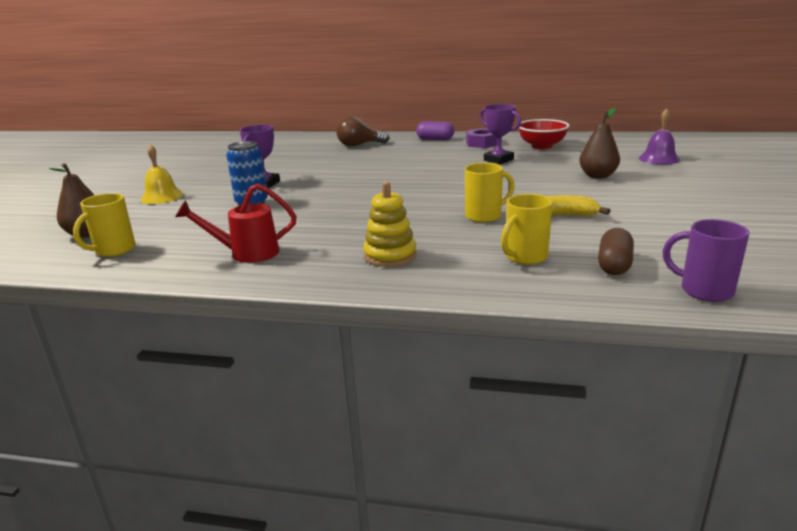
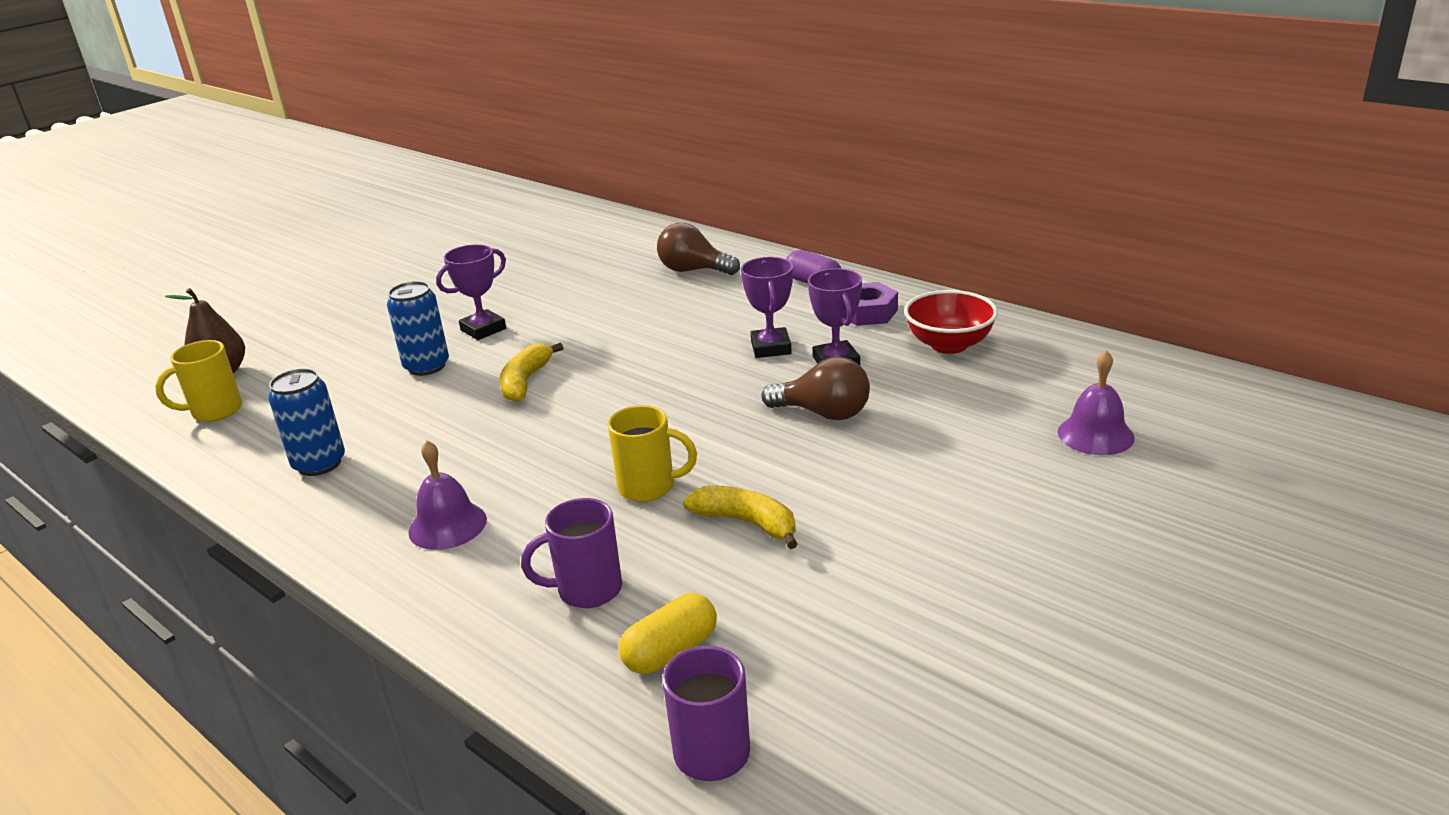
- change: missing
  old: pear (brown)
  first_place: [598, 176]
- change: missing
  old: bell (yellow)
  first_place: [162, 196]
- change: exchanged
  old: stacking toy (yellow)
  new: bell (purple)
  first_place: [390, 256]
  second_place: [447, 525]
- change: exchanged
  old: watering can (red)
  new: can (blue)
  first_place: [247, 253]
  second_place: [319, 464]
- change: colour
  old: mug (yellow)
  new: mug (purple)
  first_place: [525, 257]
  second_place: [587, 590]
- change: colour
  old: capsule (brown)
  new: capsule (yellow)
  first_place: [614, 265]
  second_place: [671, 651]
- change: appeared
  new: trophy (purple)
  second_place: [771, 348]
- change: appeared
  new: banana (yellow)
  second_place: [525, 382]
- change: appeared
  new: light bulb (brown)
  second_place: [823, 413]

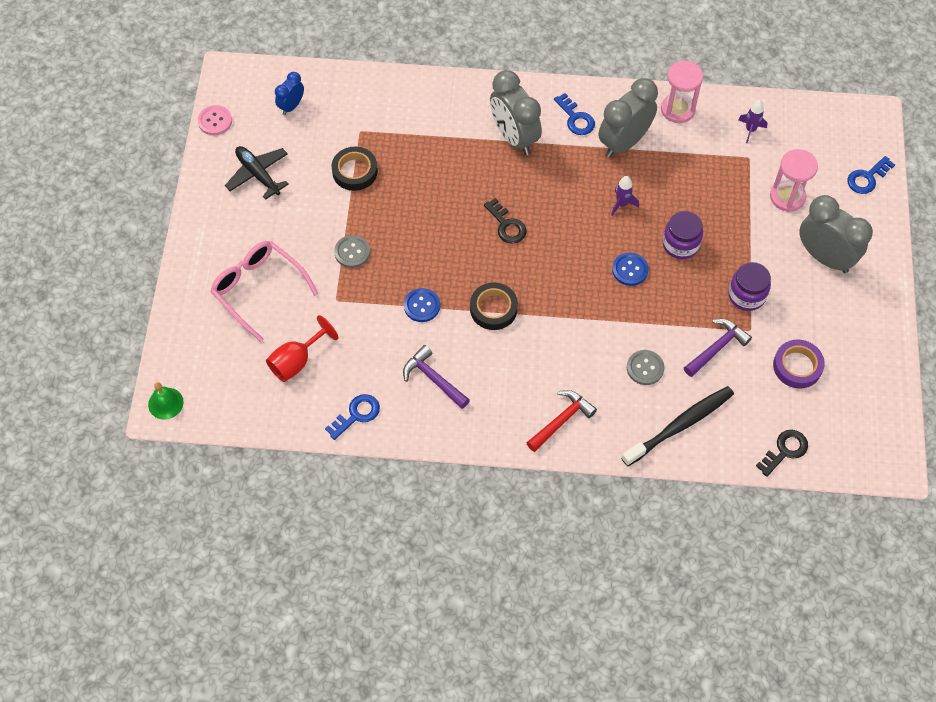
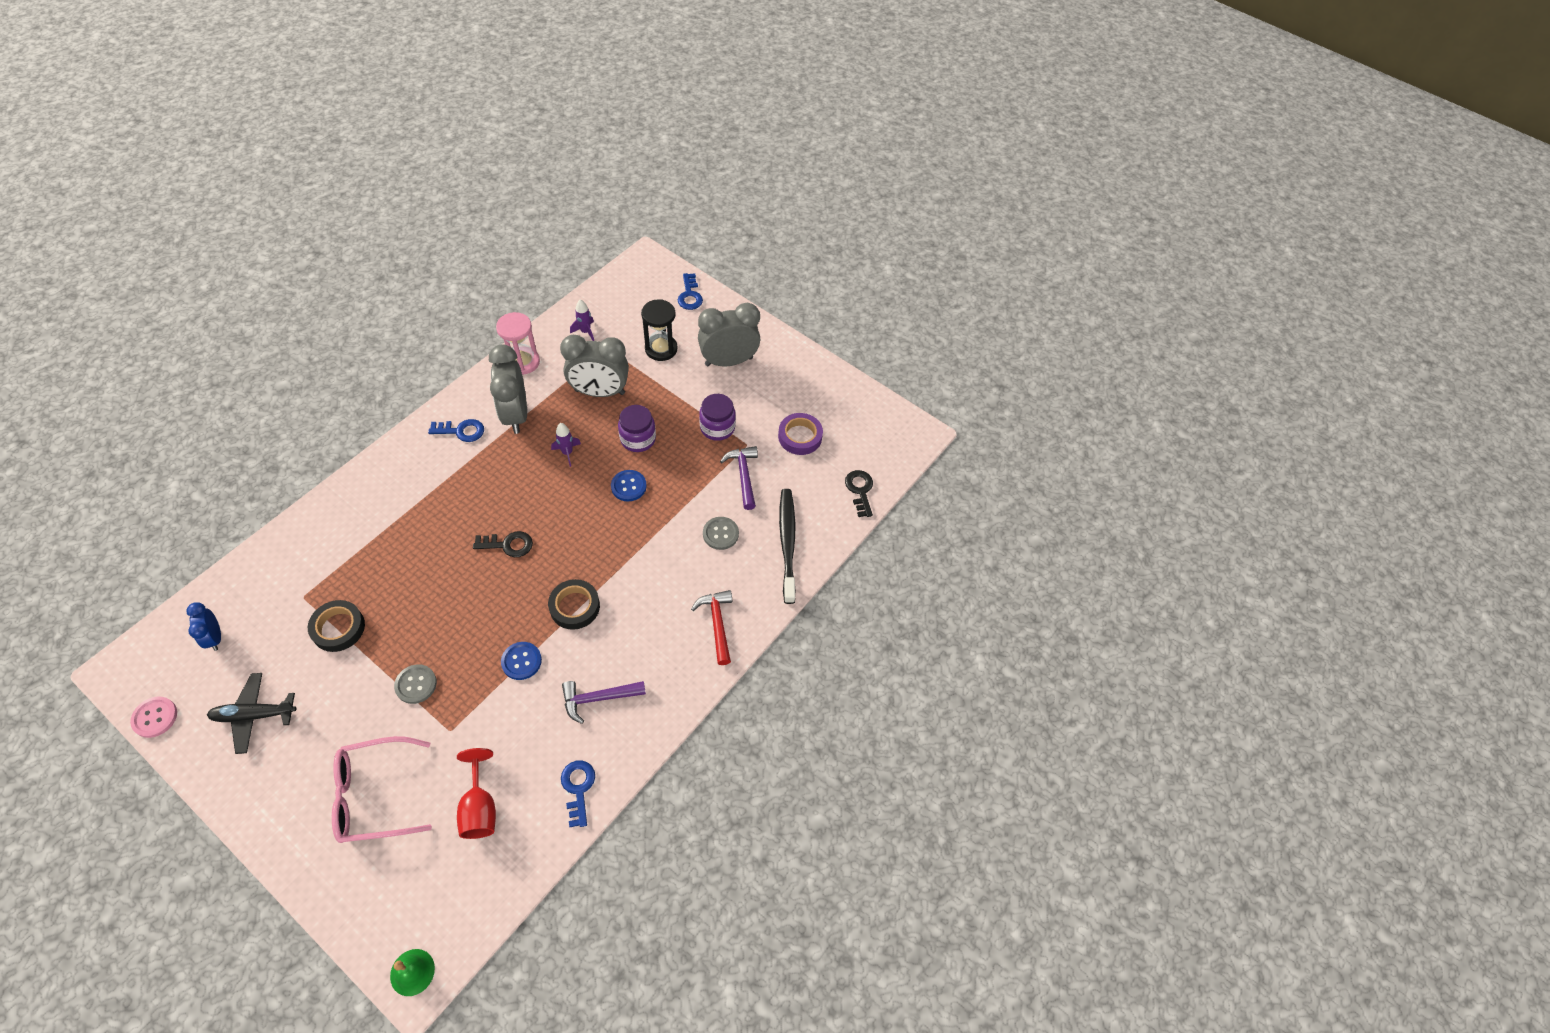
- change: relocated
  old: clock (grey)
  first_place: [514, 137]
  second_place: [600, 392]
- change: colour
  old: hourglass (pink)
  new: hourglass (black)
  first_place: [787, 197]
  second_place: [661, 349]

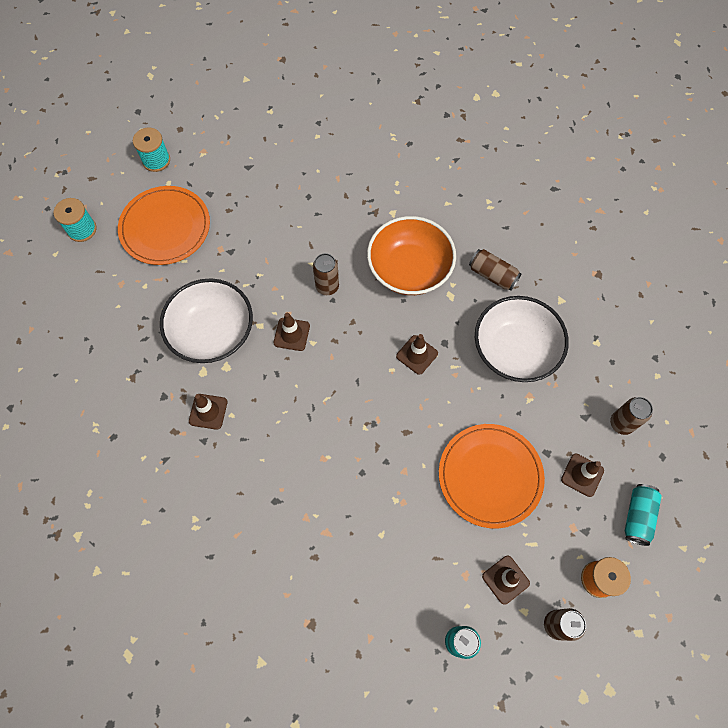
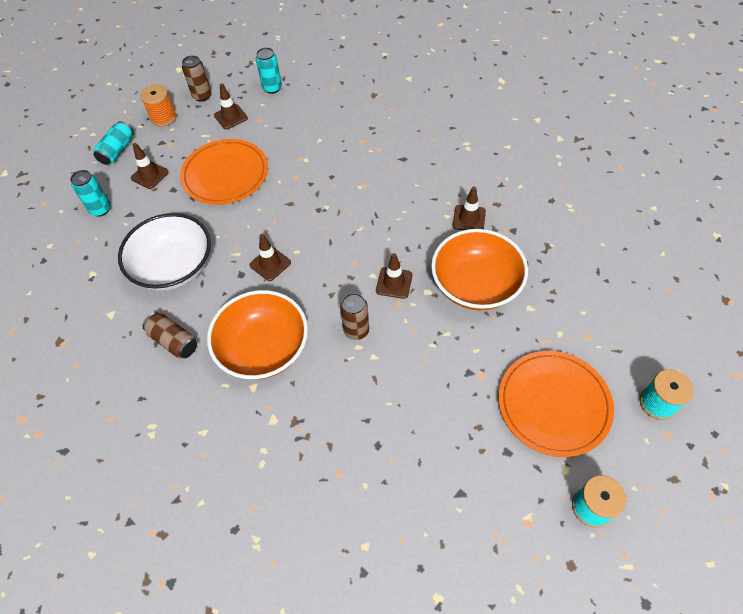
- change: colour
  old: bowl (white)
  new: bowl (orange)
  first_place: [212, 332]
  second_place: [475, 285]
- change: colour
  old: can (brown)
  new: can (turquoise)
  first_place: [621, 423]
  second_place: [100, 209]

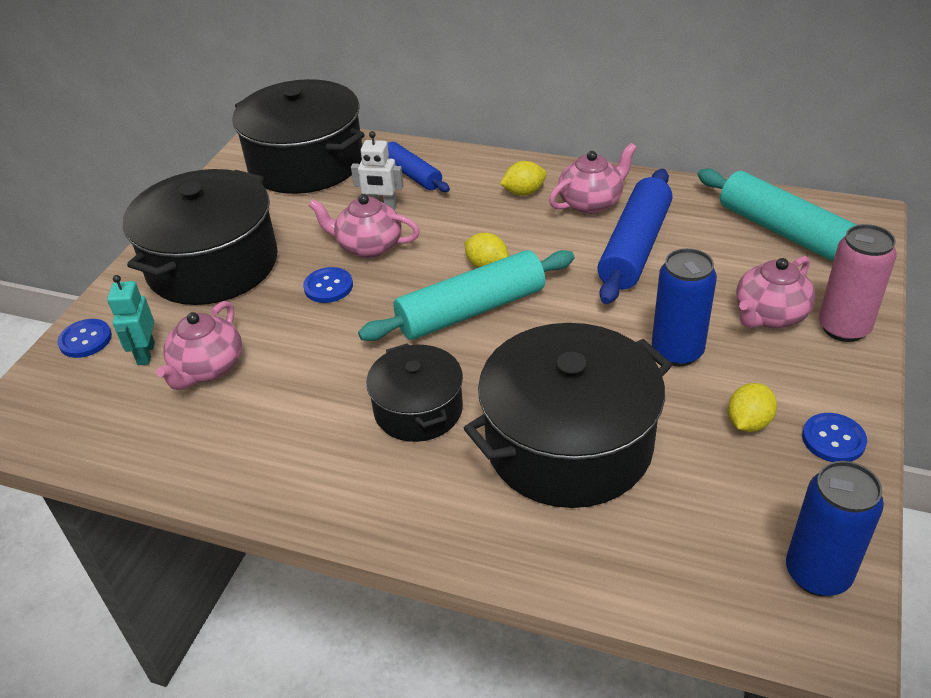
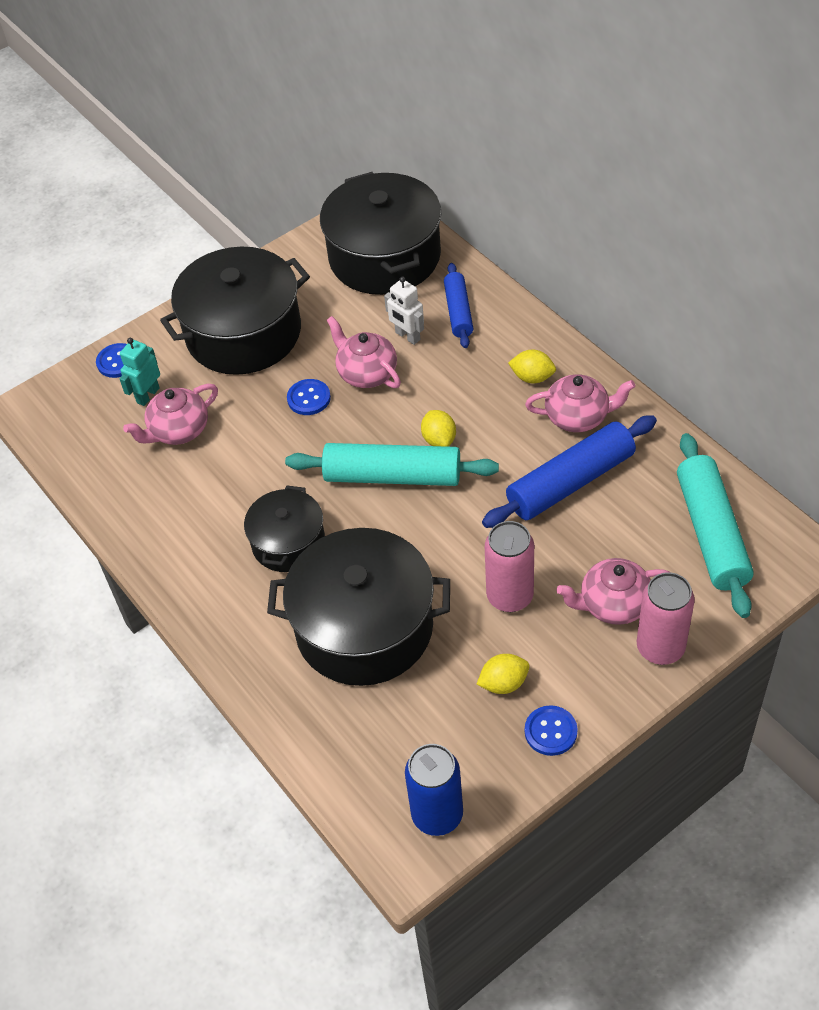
- change: colour
  old: can (blue)
  new: can (pink)
  first_place: [677, 352]
  second_place: [510, 596]

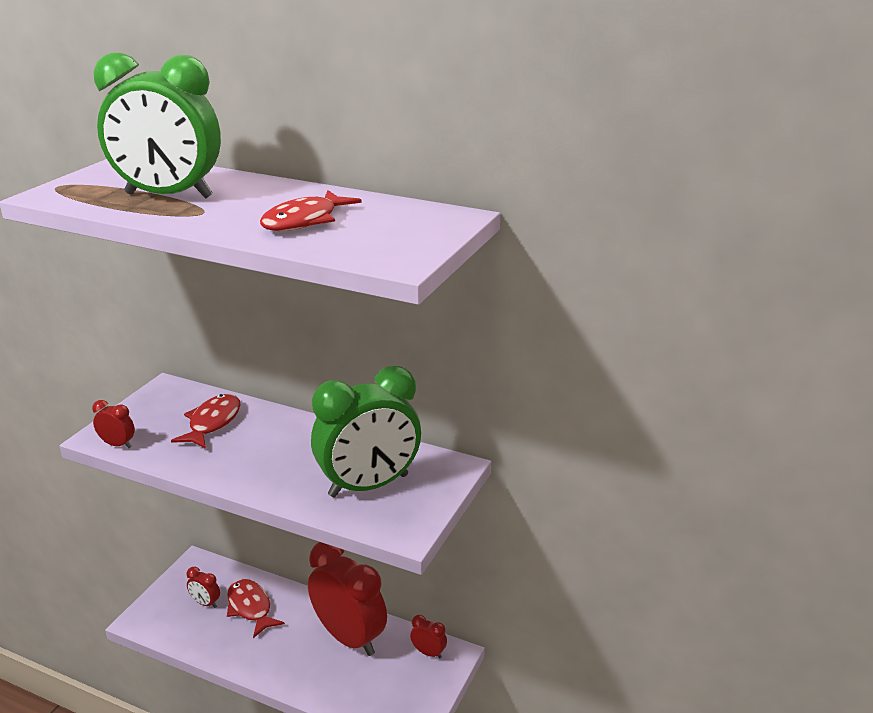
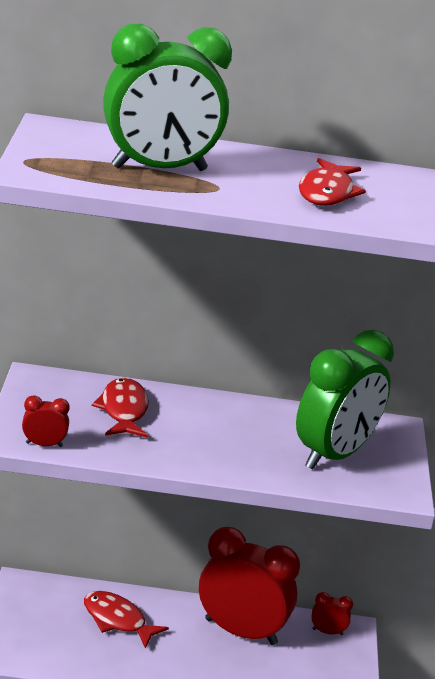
- change: missing
  old: clock (red)
  first_place: [205, 603]

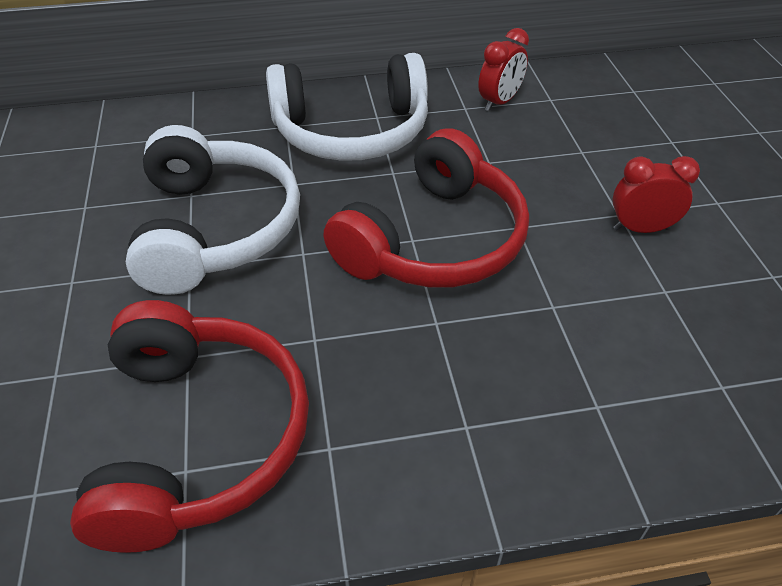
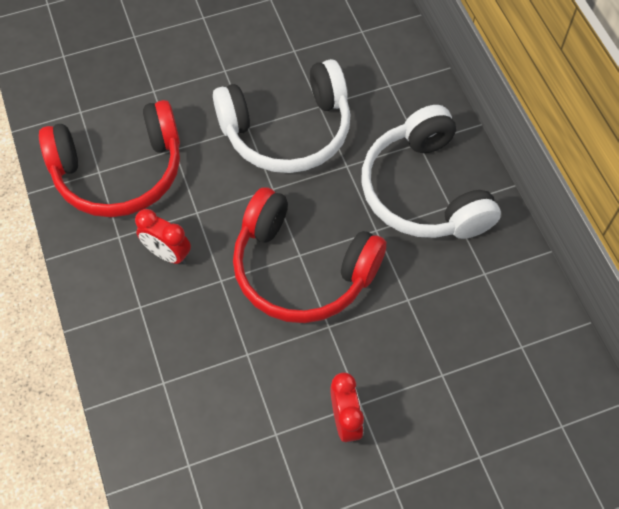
- change: relocated
  old: clock (red)
  first_place: [499, 102]
  second_place: [167, 254]

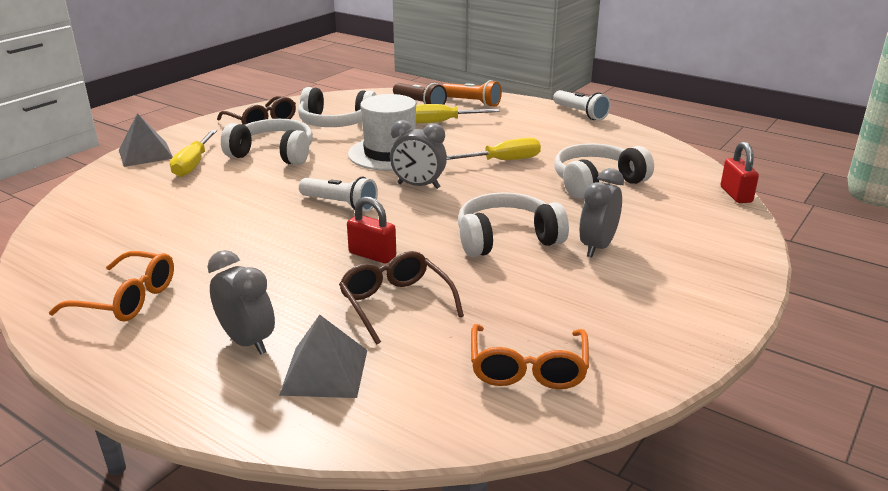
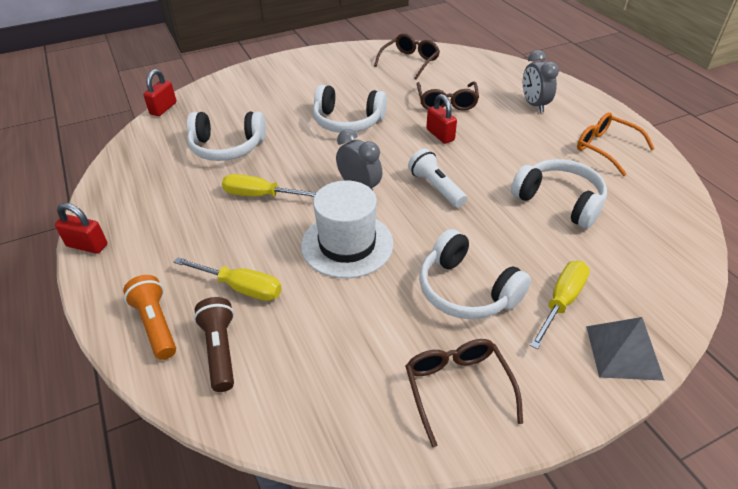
- change: relocated
  old: headphones (white)
  first_place: [336, 123]
  second_place: [559, 201]
- change: exchanged
  old: flashlight (white)
  new: padlock (red)
  first_place: [580, 113]
  second_place: [87, 245]
- change: missing
  old: clock (grey)
  first_place: [597, 247]
- change: missing
  old: pyramid (grey)
  first_place: [324, 372]
- change: colour
  old: glasses (orange)
  new: glasses (brown)
  first_place: [528, 369]
  second_place: [410, 62]

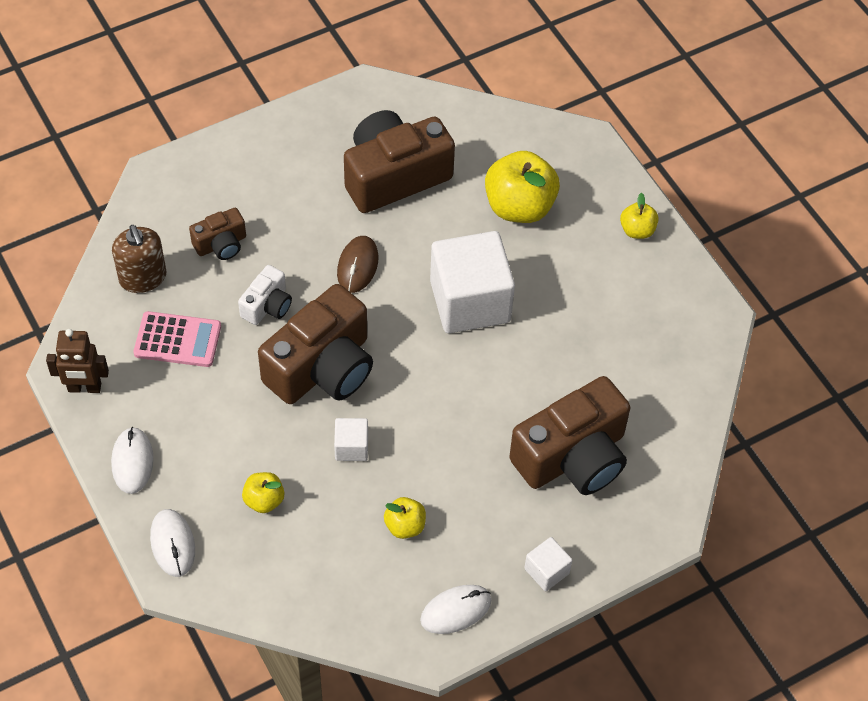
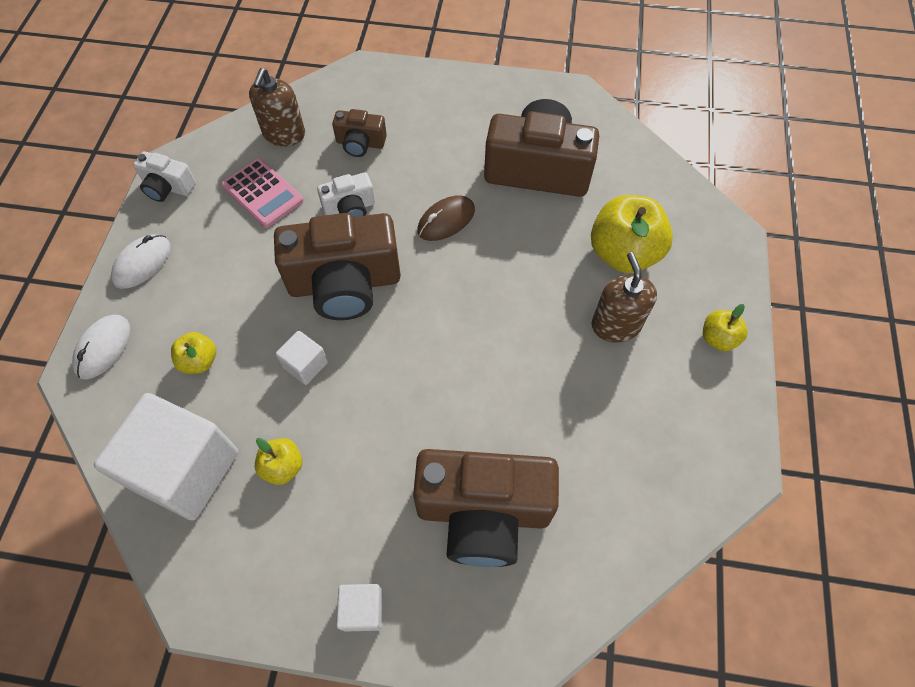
- change: relocated
  old: cube (white)
  first_place: [470, 301]
  second_place: [185, 469]
- change: exchanged
  old: robot (brown)
  new: camera (white)
  first_place: [84, 388]
  second_place: [168, 187]
- change: missing
  old: mouse (white)
  first_place: [455, 610]
- change: appeared
  new: soap dispenser (brown)
  second_place: [616, 325]

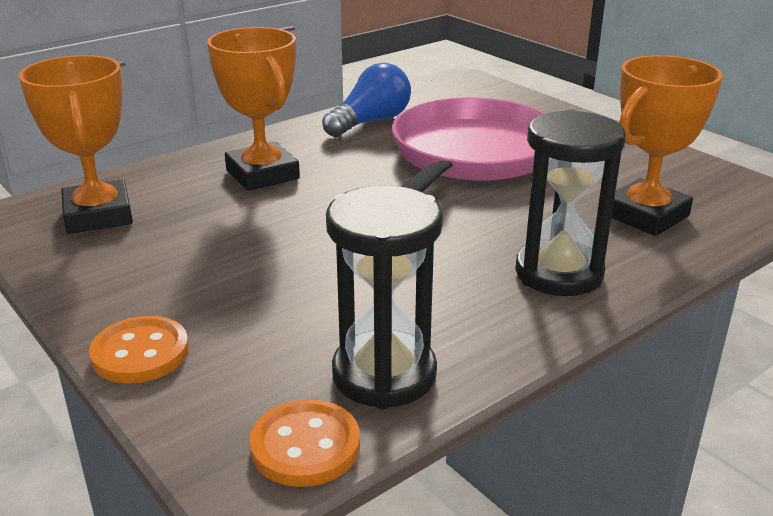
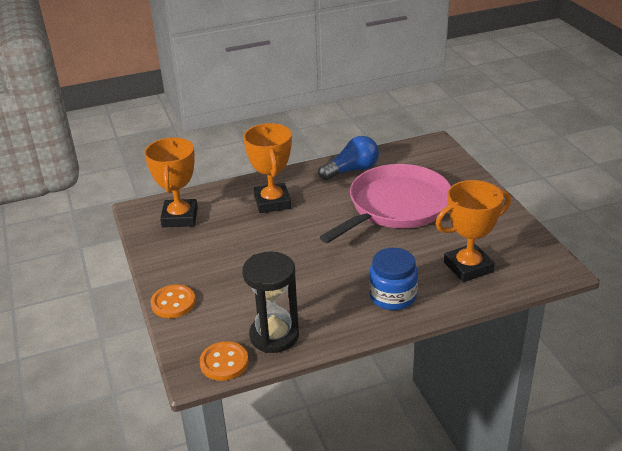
- change: exchanged
  old: hourglass (black)
  new: jar (blue)
  first_place: [559, 273]
  second_place: [392, 296]

